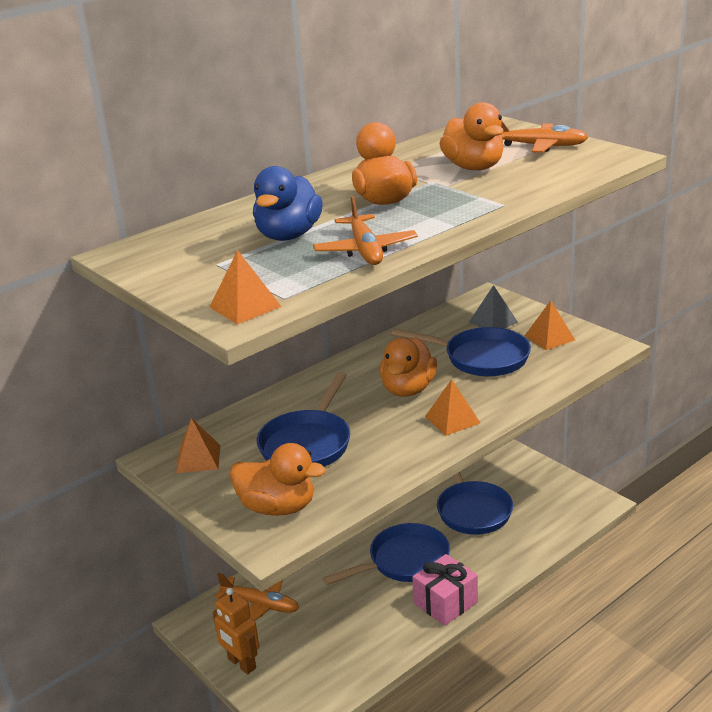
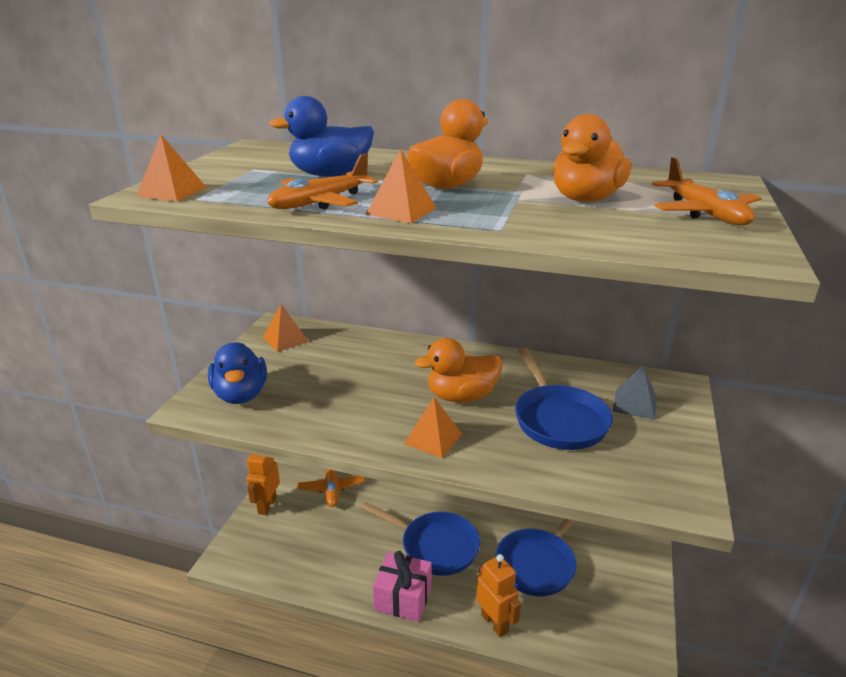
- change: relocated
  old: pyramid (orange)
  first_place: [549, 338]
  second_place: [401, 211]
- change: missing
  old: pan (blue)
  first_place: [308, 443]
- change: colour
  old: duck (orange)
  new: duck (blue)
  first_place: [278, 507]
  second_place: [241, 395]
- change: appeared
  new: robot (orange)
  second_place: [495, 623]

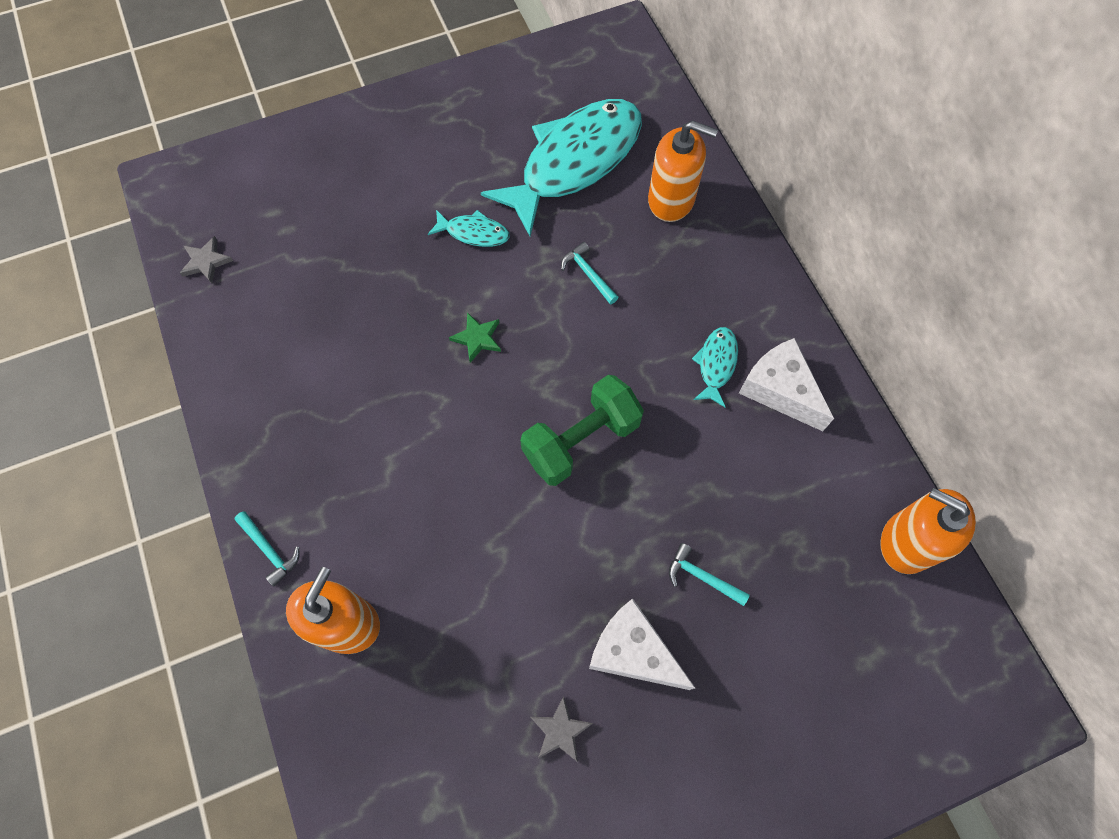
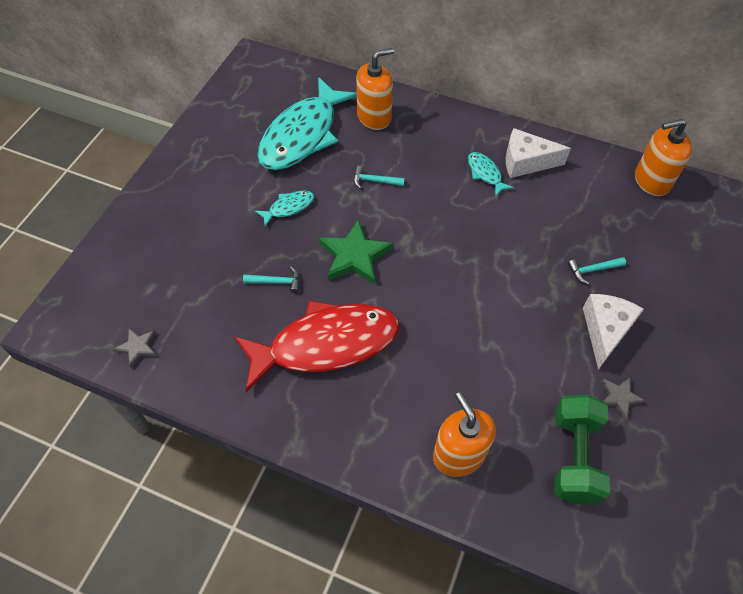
- change: spun
  old: fish (turquoise)
  first_place: [574, 162]
  second_place: [303, 135]
  degrees: -150
- change: size
  old: star (green)
  first_place: [477, 338]
  second_place: [354, 256]
  factor: 1.87
- change: relocated
  old: dumbbell (green)
  first_place: [581, 440]
  second_place: [574, 456]
- change: relocated
  old: hammer (turquoise)
  first_place: [270, 550]
  second_place: [277, 282]
- change: spun
  old: cheese (white)
  first_place: [632, 652]
  second_place: [605, 331]
  degrees: 120
- change: appeared
  new: fish (red)
  second_place: [325, 344]

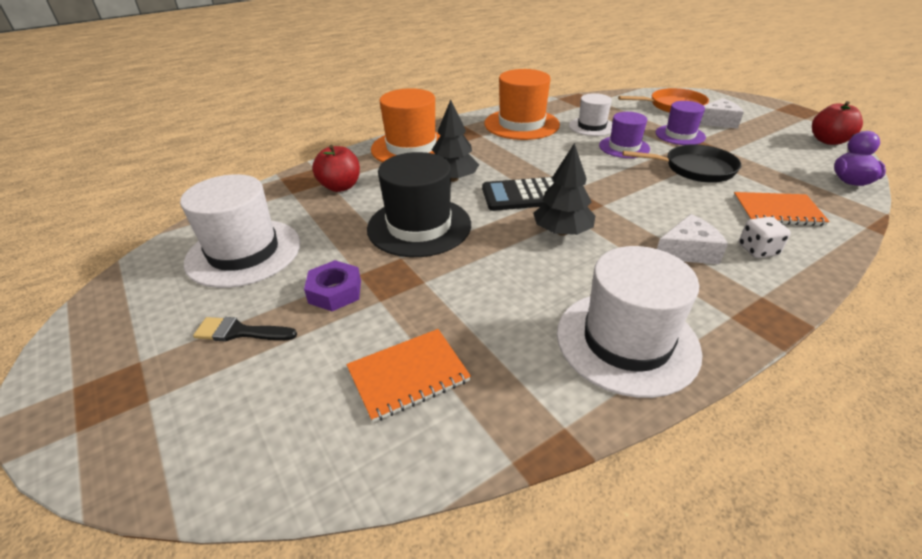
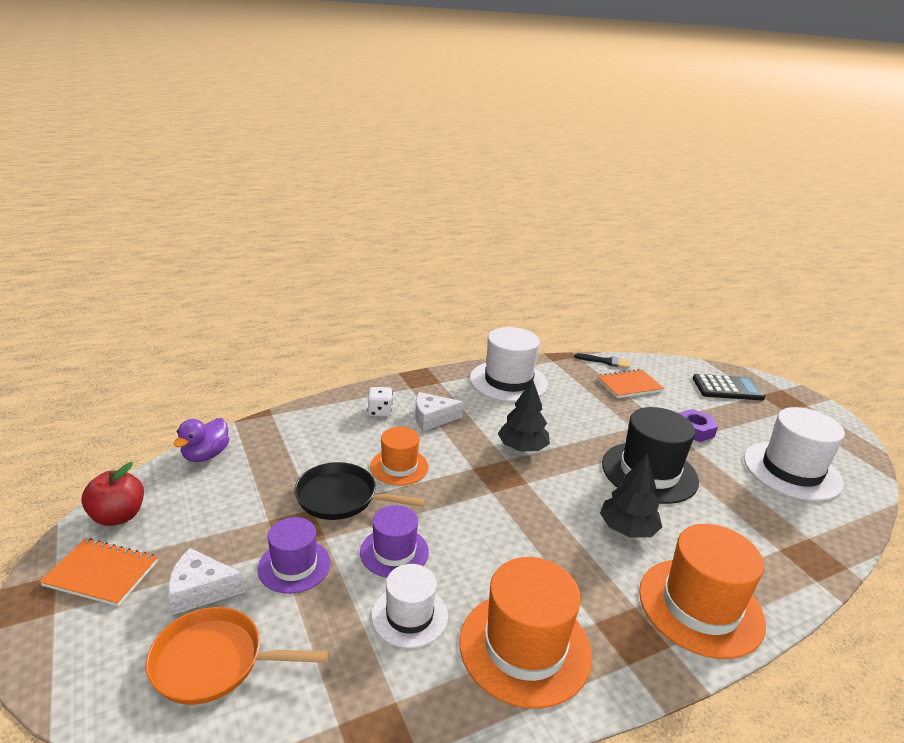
- change: missing
  old: apple (red)
  first_place: [340, 186]
- change: relocated
  old: calculator (black)
  first_place: [523, 195]
  second_place: [727, 388]
- change: relocated
  old: notebook (orange)
  first_place: [777, 211]
  second_place: [101, 573]
- change: relocated
  old: brush (black)
  first_place: [240, 332]
  second_place: [606, 361]
- change: appeared
  new: hat (orange)
  second_place: [399, 467]

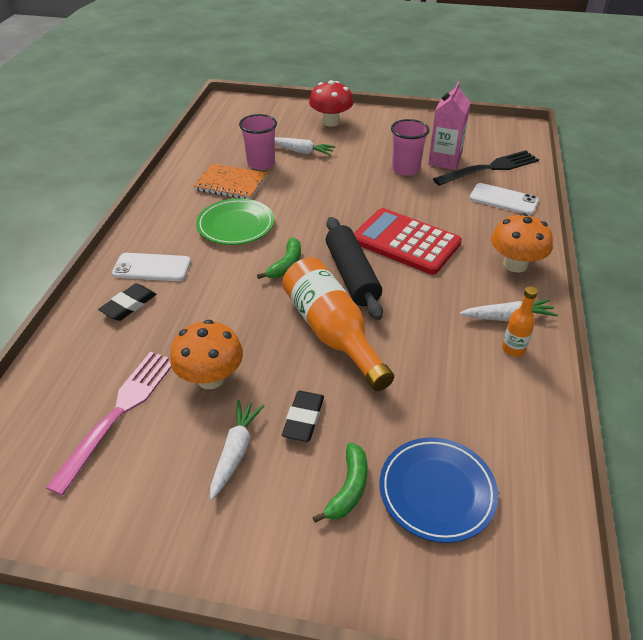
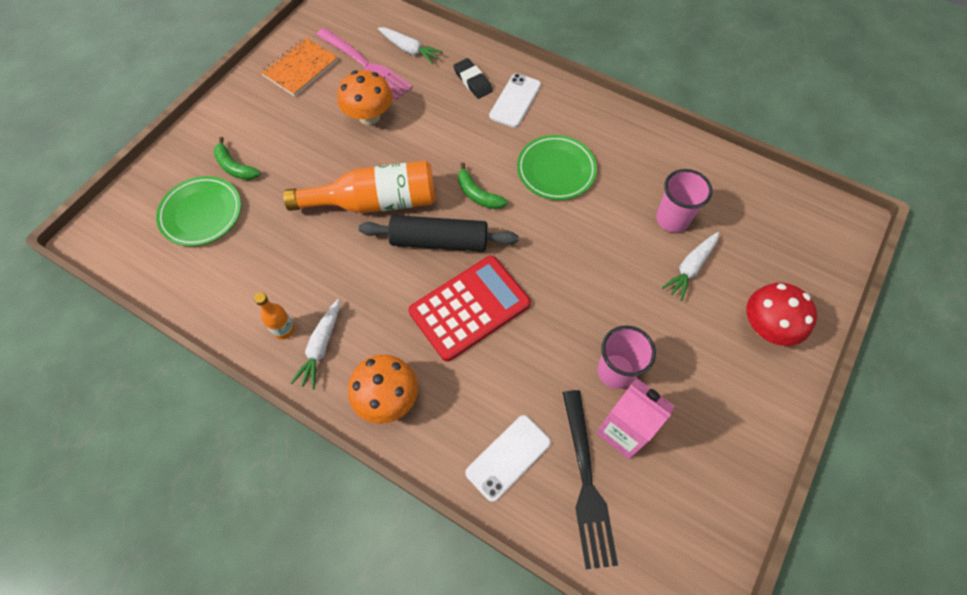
- change: relocated
  old: notebook (orange)
  first_place: [231, 184]
  second_place: [300, 68]
- change: missing
  old: eraser (black)
  first_place: [303, 419]
- change: relocated
  old: carrot (white)
  first_place: [236, 451]
  second_place: [409, 50]
- change: colour
  old: plate (blue)
  new: plate (green)
  first_place: [437, 491]
  second_place: [201, 213]

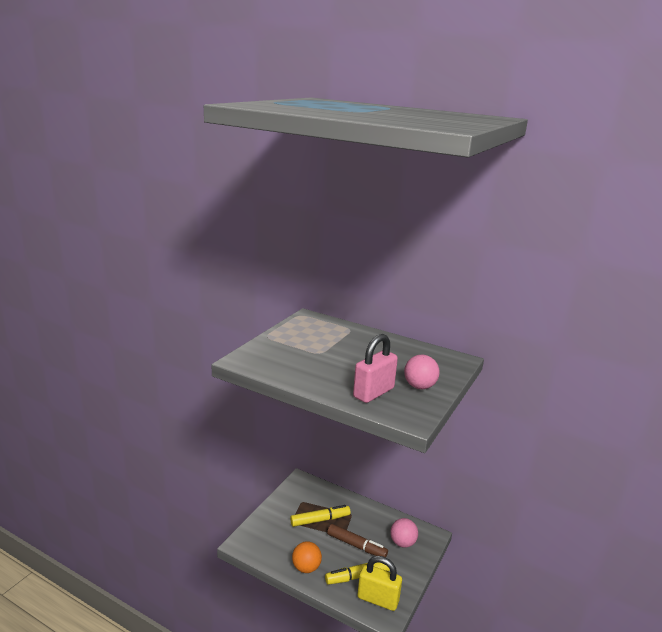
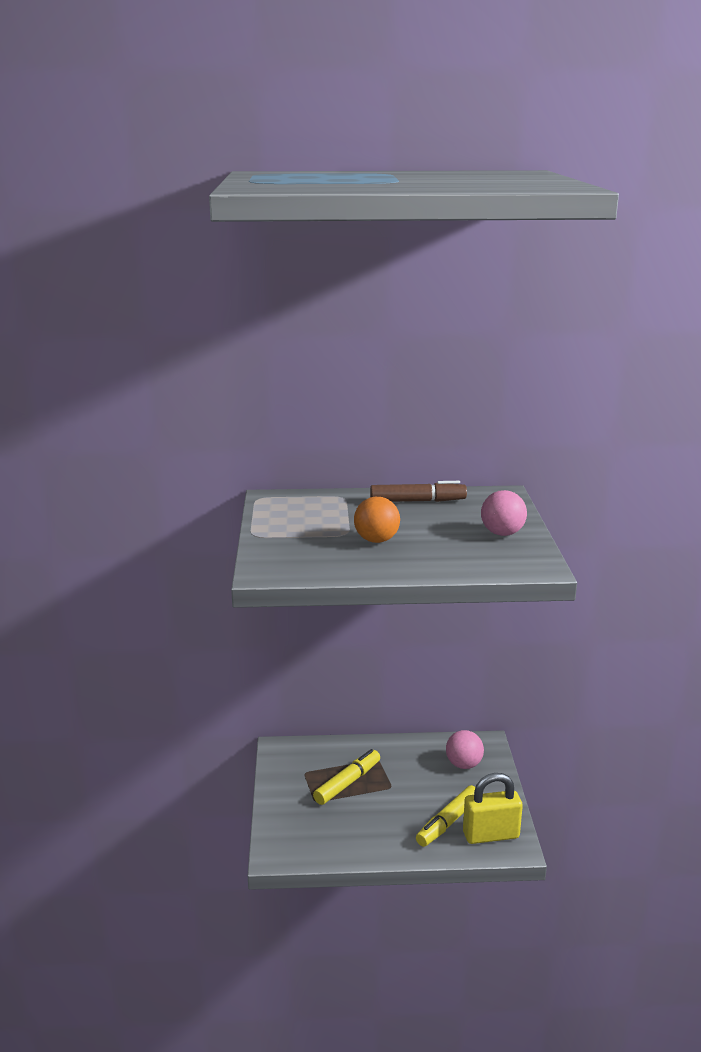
- change: missing
  old: padlock (pink)
  first_place: [373, 393]
- change: relocated
  old: marker (brown)
  first_place: [356, 546]
  second_place: [417, 501]
- change: relocated
  old: ball (orange)
  first_place: [306, 568]
  second_place: [376, 540]

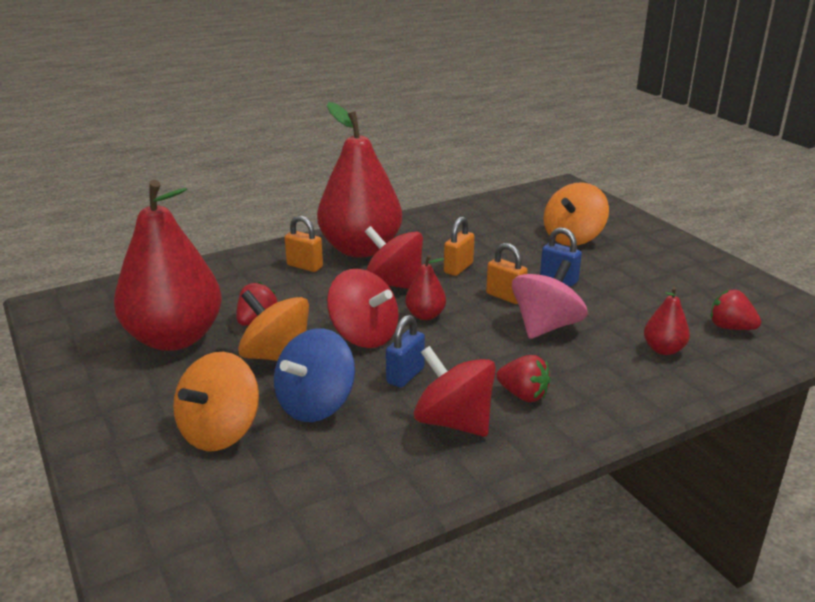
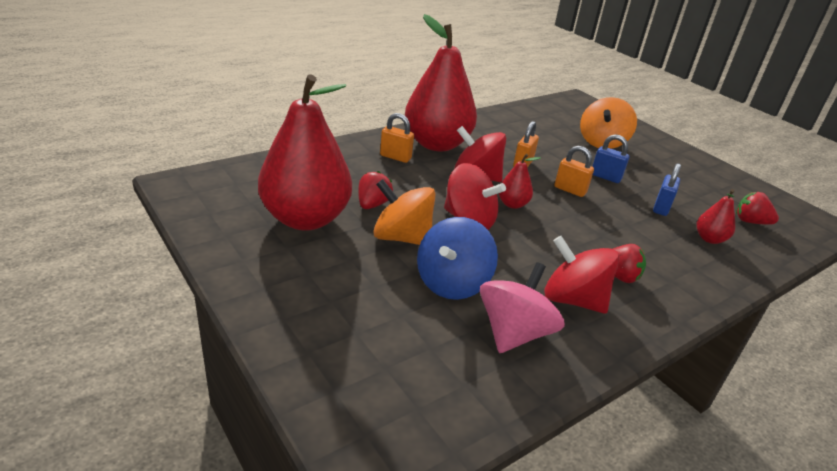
- change: relocated
  old: spinning top (pink)
  first_place: [546, 326]
  second_place: [514, 333]
- change: relocated
  old: padlock (blue)
  first_place: [405, 376]
  second_place: [661, 208]
- change: missing
  old: spinning top (orange)
  first_place: [220, 431]

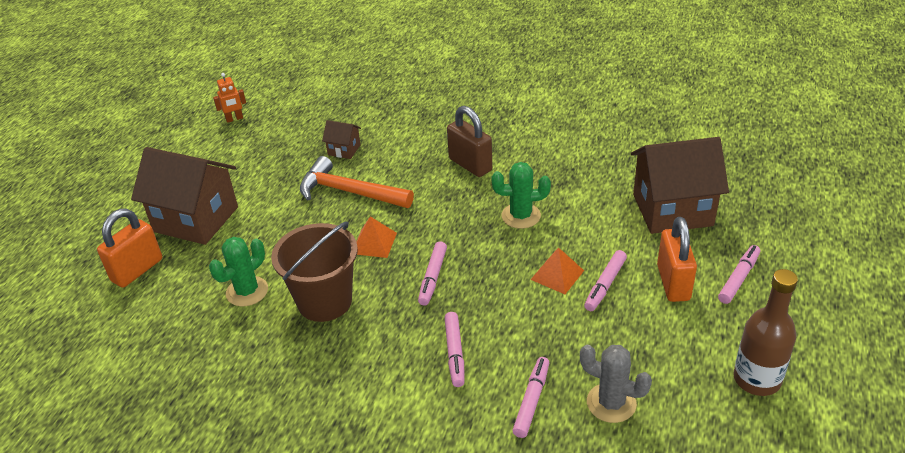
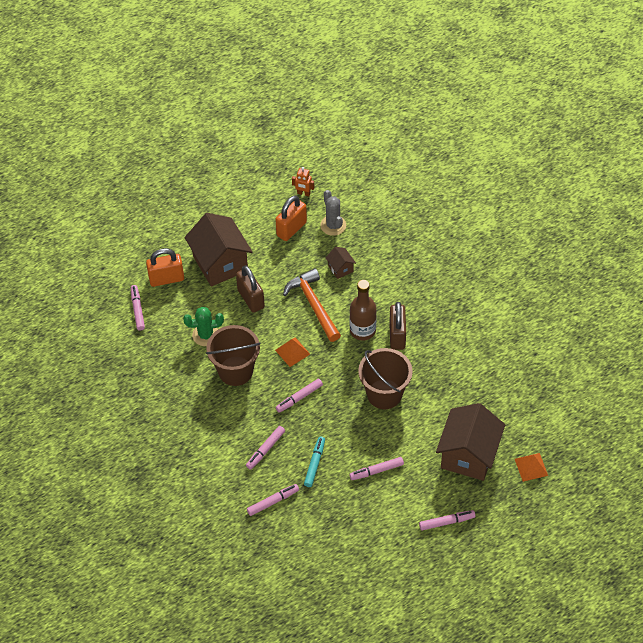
- change: spun
  old: house (brown)
  first_place: [672, 210]
  second_place: [468, 455]
  degrees: 75
- change: exchanged
  old: cactus (green)
  new: bucket (brown)
  first_place: [521, 216]
  second_place: [384, 394]
- change: relocated
  old: padlock (orange)
  first_place: [673, 283]
  second_place: [291, 229]
- change: relocated
  old: pyramid (orange)
  first_place: [557, 275]
  second_place: [531, 467]
- change: relocated
  old: bottle (brown)
  first_place: [757, 379]
  second_place: [362, 330]
- change: relocated
  old: cactus (grey)
  first_place: [611, 403]
  second_place: [333, 225]
- change: appeared
  new: padlock (brown)
  second_place: [251, 299]
- change: appeared
  new: marker (pink)
  second_place: [137, 310]
- change: appeared
  new: marker (turquoise)
  second_place: [314, 464]

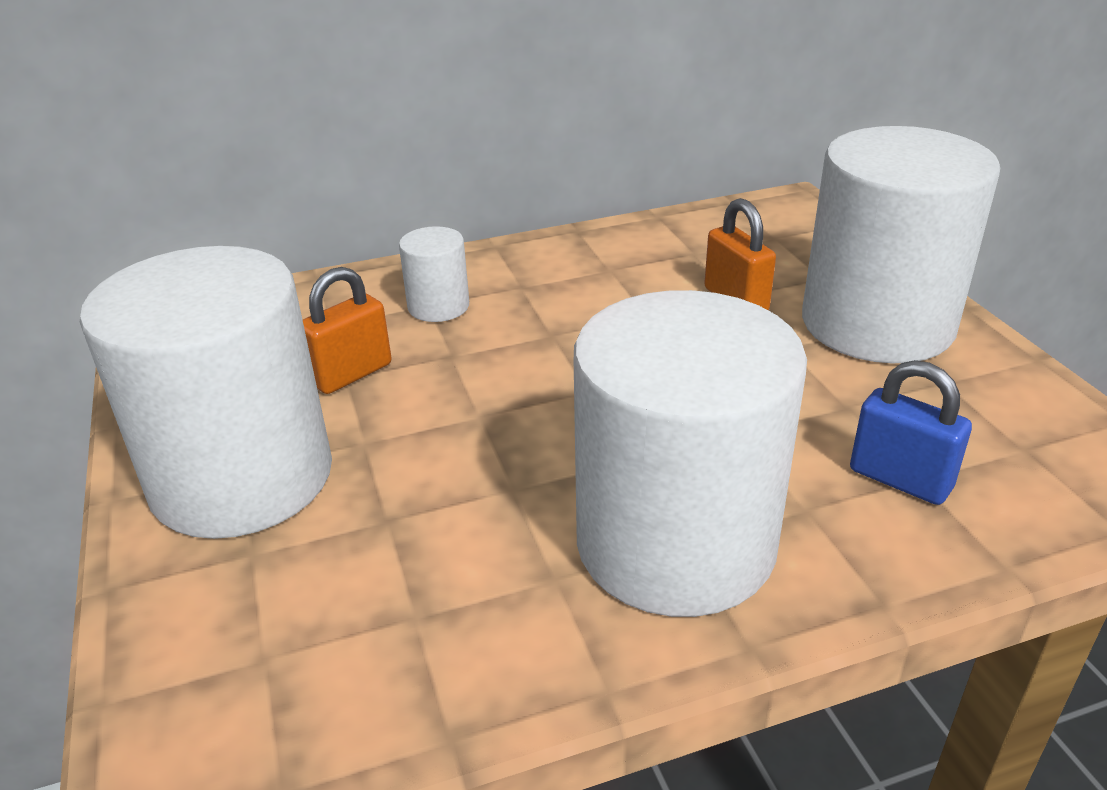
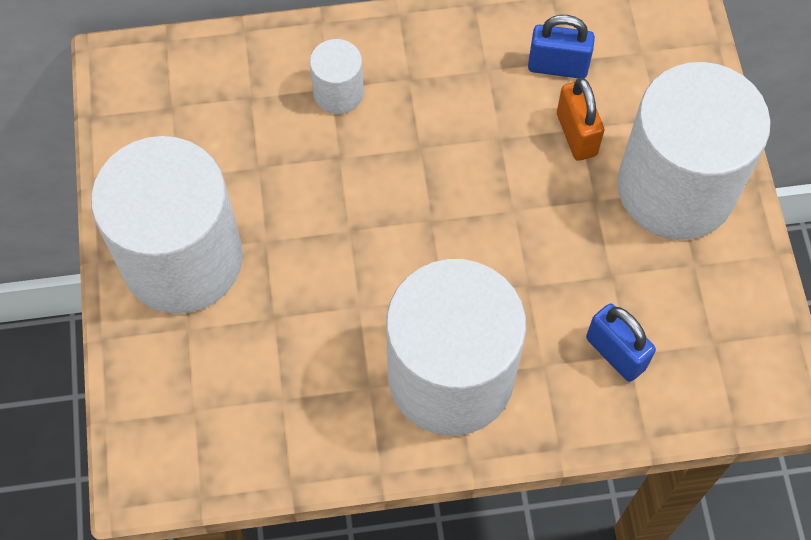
- change: missing
  old: padlock (orange)
  first_place: [351, 374]
- change: appeared
  new: padlock (blue)
  second_place: [557, 66]

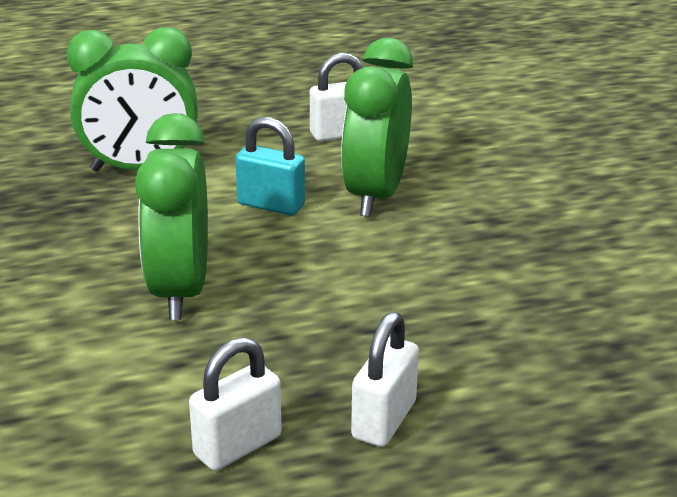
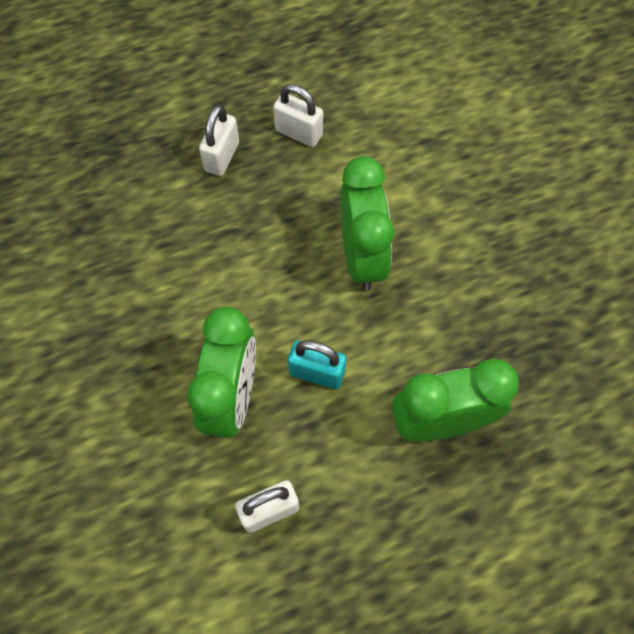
- change: spun
  old: padlock (white)
  first_place: [237, 446]
  second_place: [299, 133]
  degrees: 75

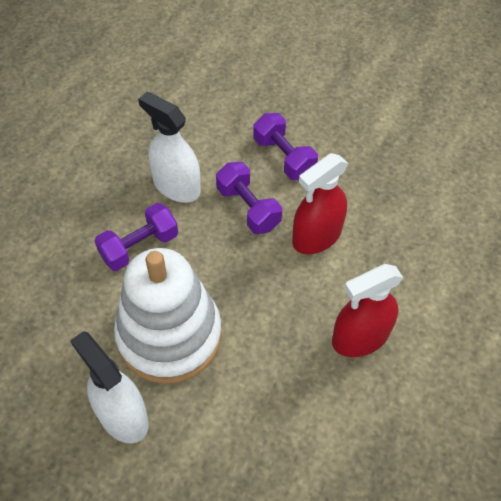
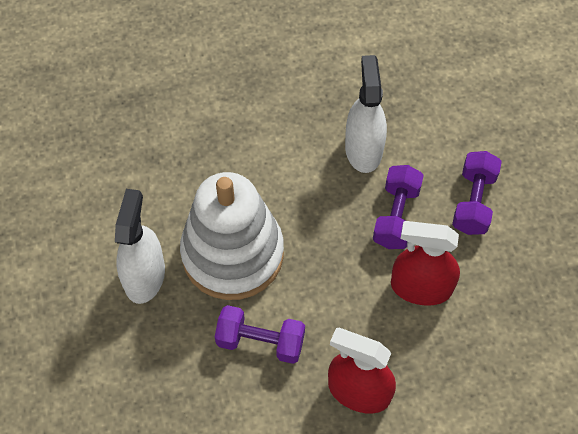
- change: relocated
  old: dumbbell (purple)
  first_place: [139, 247]
  second_place: [260, 341]

